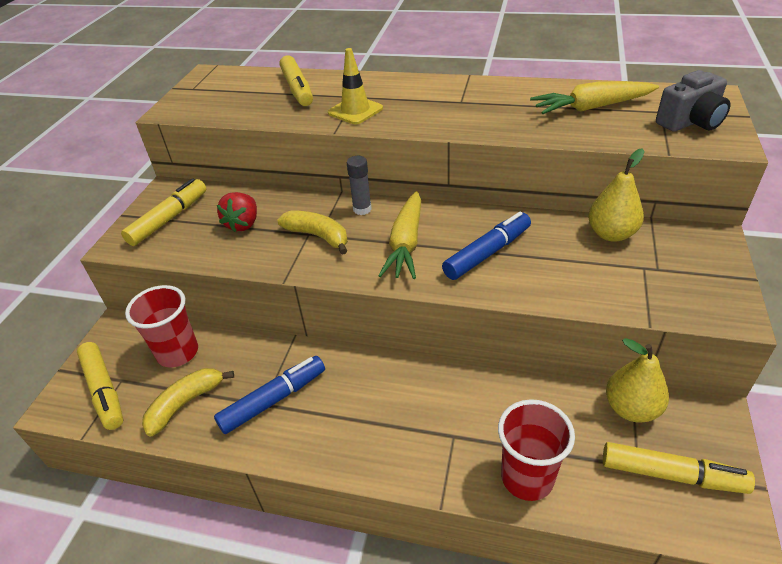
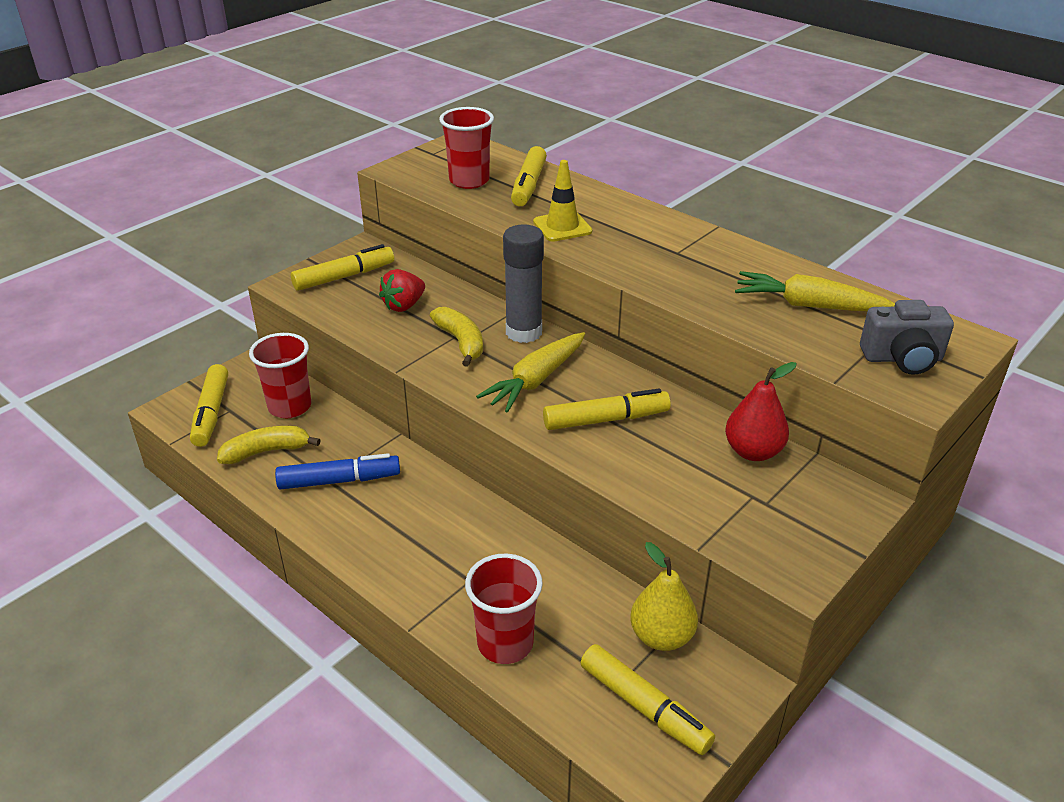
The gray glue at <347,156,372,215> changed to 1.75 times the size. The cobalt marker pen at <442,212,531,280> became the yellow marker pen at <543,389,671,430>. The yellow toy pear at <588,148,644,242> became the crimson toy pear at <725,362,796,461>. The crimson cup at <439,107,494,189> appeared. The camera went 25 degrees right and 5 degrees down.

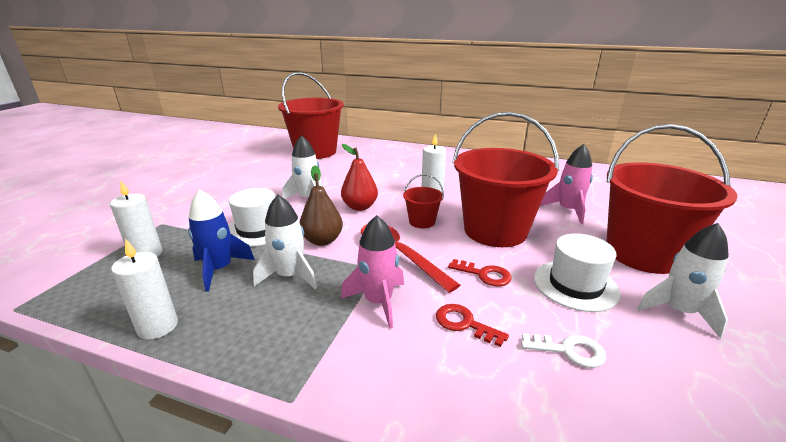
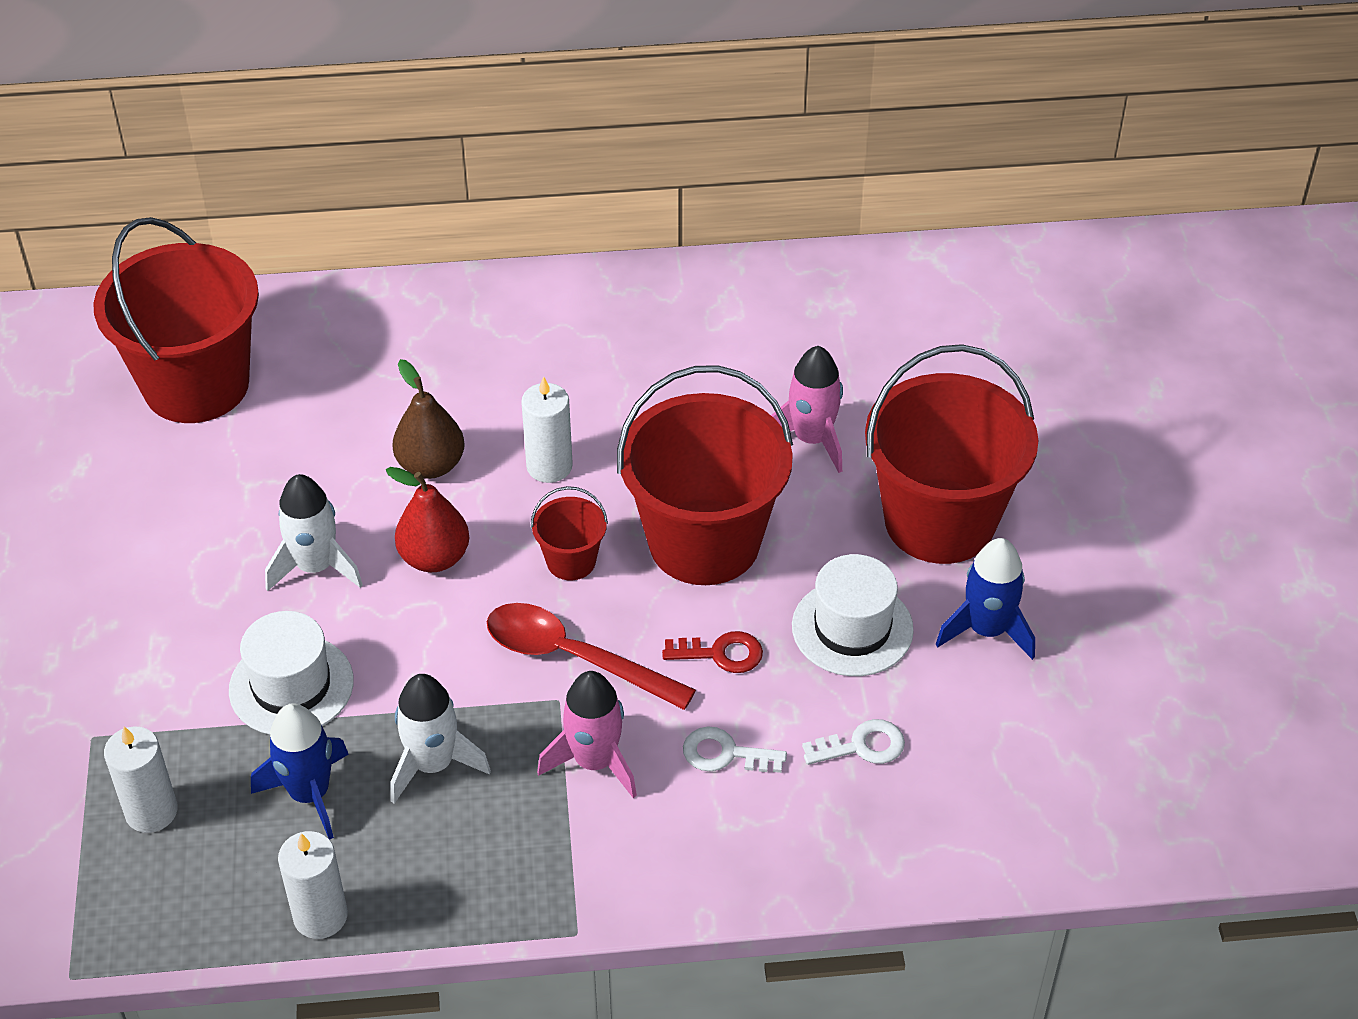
The dark brown toy pear moved from <300,165,343,246> to <392,359,465,479>. The crimson key at <436,304,509,347> became the pure white key at <683,726,787,773>. The pure white rocket at <637,223,729,339> became the cobalt rocket at <936,538,1035,660>. The camera went 25 degrees left and 20 degrees up.

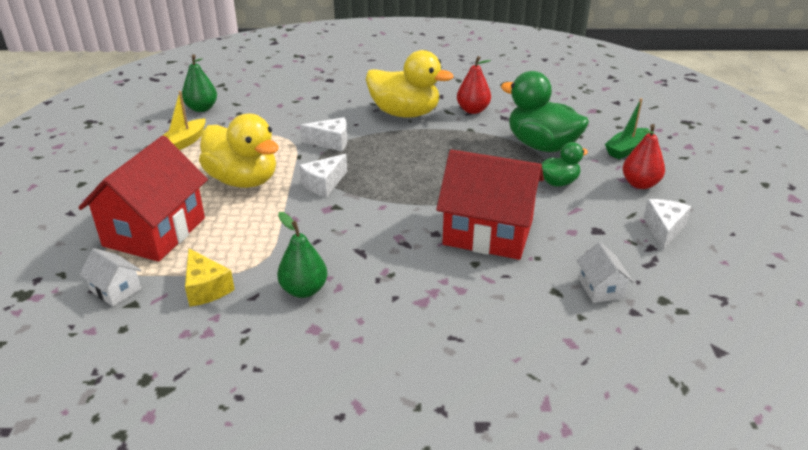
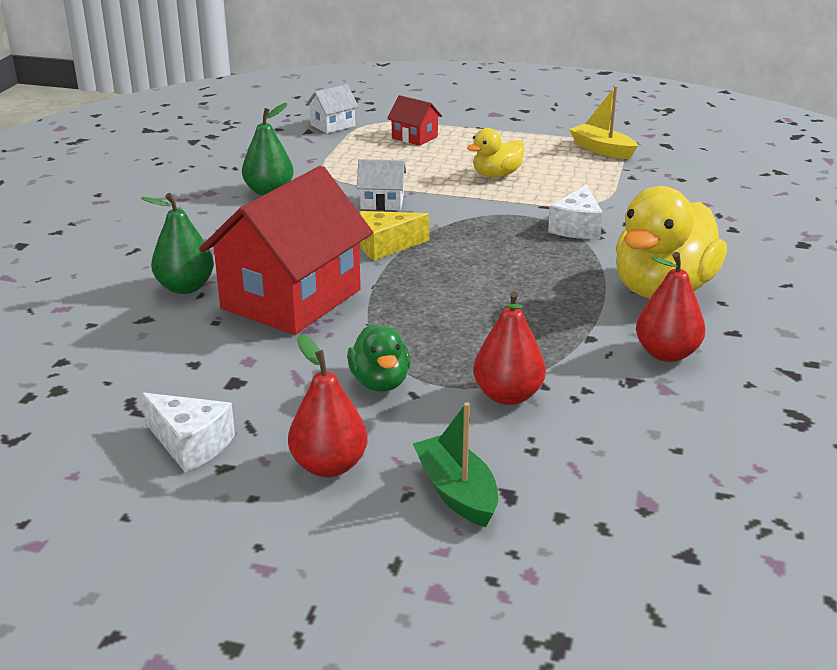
The crimson toy house at <78,136,208,262> changed to 0.44 times the size. The emerald toy pear moved from <182,54,217,112> to <141,193,214,294>. The yellow piece of cheese moved from <185,248,235,307> to <359,211,429,261>. The yellow duck at <199,114,279,188> changed to 0.53 times the size. The pure white piece of cheese at <299,154,347,197> disappeared. The emerald duck at <501,71,589,152> was replaced by the crimson toy pear at <473,291,546,405>. The pure white toy house moved from <577,242,634,303> to <357,159,406,210>. The camera went 105 degrees right and 5 degrees down.

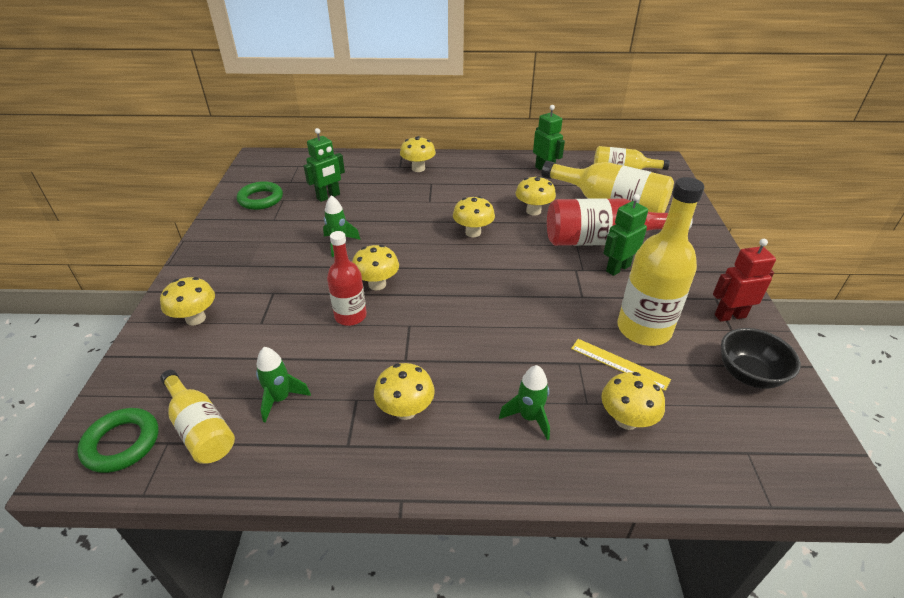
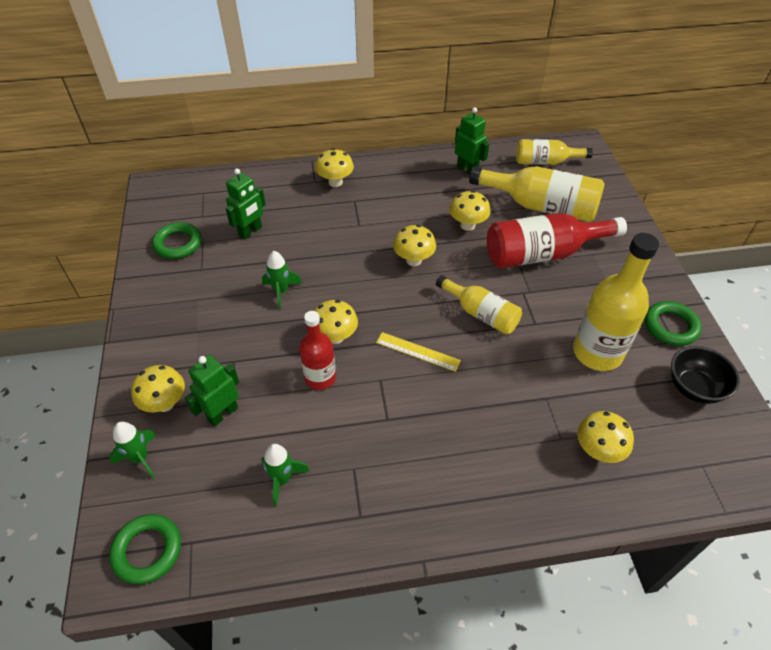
The yellow flask moved from <160,370,235,464> to <436,275,522,334>. The yellow fungus at <374,363,435,420> disappeared. The emerald rocket moved from <499,365,550,440> to <109,422,156,478>. The yellow straightedge moved from <571,339,671,391> to <376,332,461,372>. The emerald robot moved from <603,194,648,276> to <185,355,239,427>. The crimson robot at <713,239,776,322> was replaced by the emerald hoop at <645,301,702,346>. The camera went 10 degrees left and 10 degrees up.

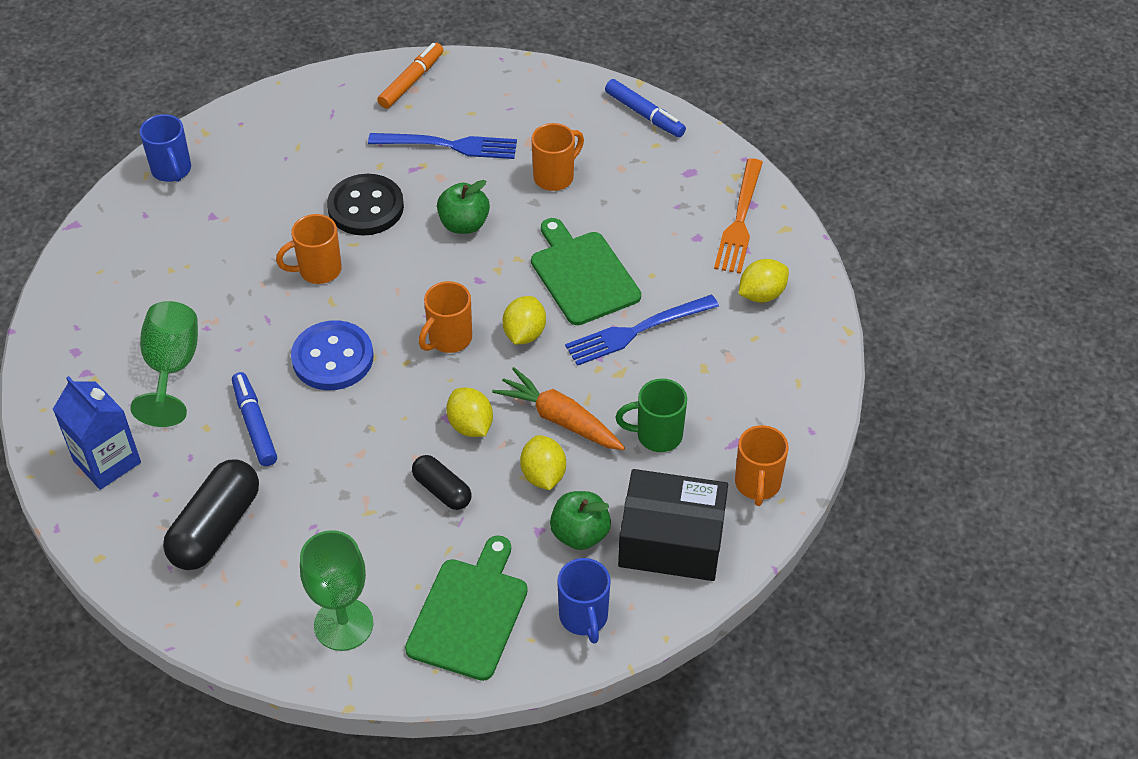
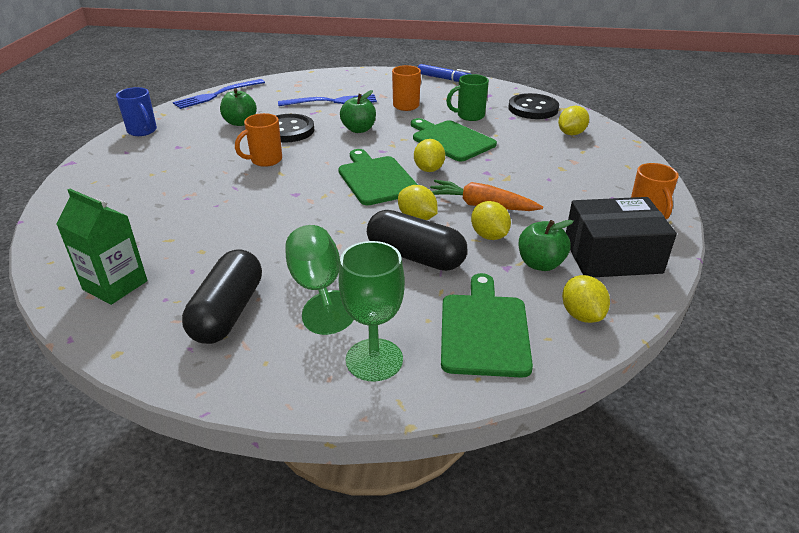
The cobalt milk carton at <53,376,141,490> became the emerald milk carton at <56,189,147,305>. The emerald goblet moved from <130,301,198,427> to <285,225,354,335>. The cobalt marker pen at <232,372,277,466> disappeared. The cobalt shirt button at <291,320,374,390> disappeared. The bright orange marker pen at <377,43,443,109> disappeared. The ebony pill at <412,455,471,510> changed to 1.73 times the size. The bright orange mug at <419,281,472,353> was replaced by the emerald chopping board at <338,149,418,205>. The cobalt mug at <557,558,611,644> was replaced by the yellow lemon at <562,275,610,323>. The cobalt table fork moved from <565,295,719,366> to <173,79,265,109>. The emerald mug moved from <615,379,687,452> to <446,74,489,121>. The bright orange table fork at <714,158,763,274> was replaced by the ebony shirt button at <508,93,559,119>. The emerald toy apple at <220,88,257,126> appeared. The camera went 15 degrees left and 15 degrees down.

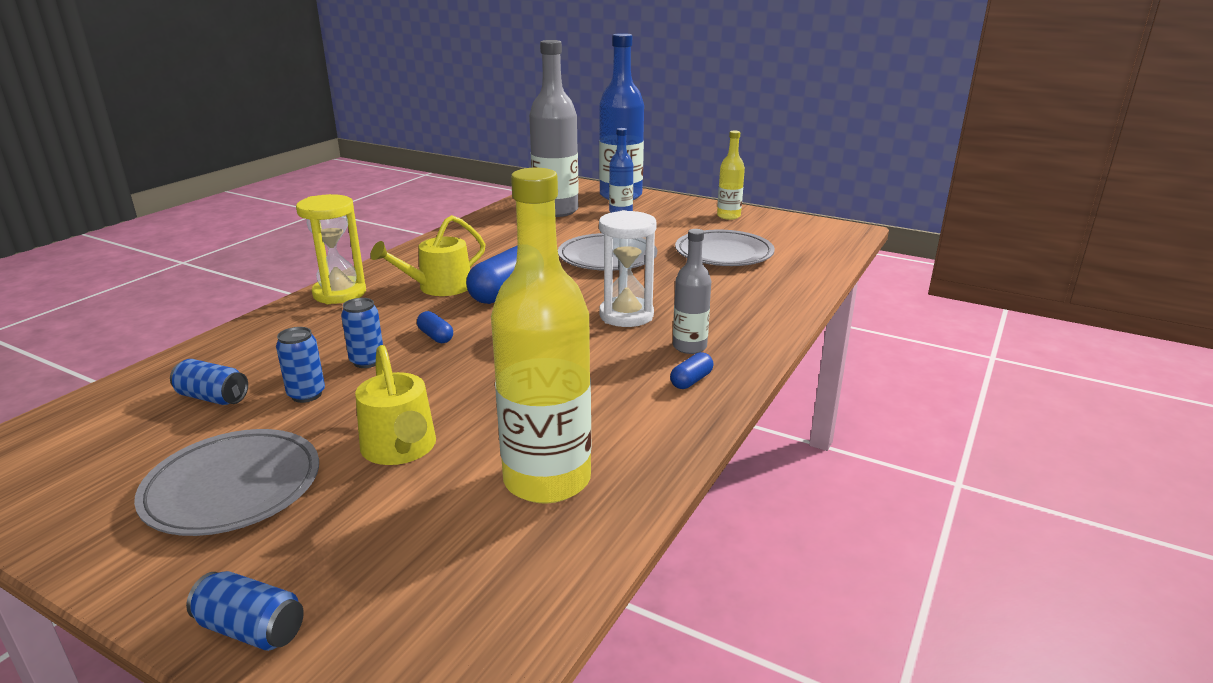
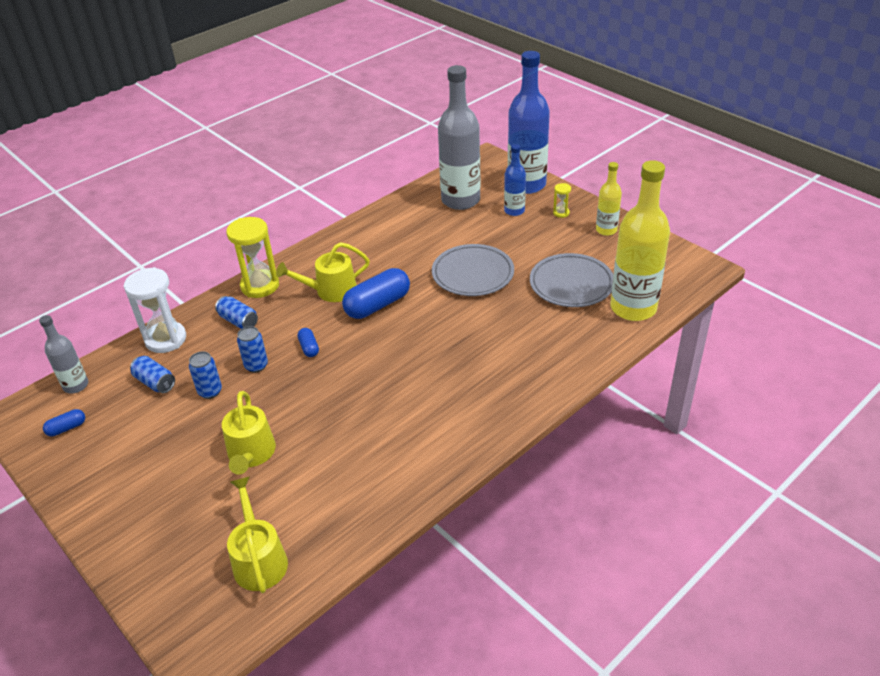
The gray flat dish at <134,429,319,536> disappeared. The cobalt tin moved from <186,571,304,651> to <215,296,258,329>. The yellow flask moved from <491,168,591,504> to <611,160,670,321>. The pure white hourglass moved from <599,210,657,327> to <124,267,186,353>. The cobalt pill moved from <670,352,714,389> to <43,409,85,436>. The gray flask moved from <673,229,711,354> to <39,315,88,393>. The yellow watering can at <227,476,288,593> appeared. The yellow hourglass at <553,183,571,218> appeared. The camera went 20 degrees right and 15 degrees up.

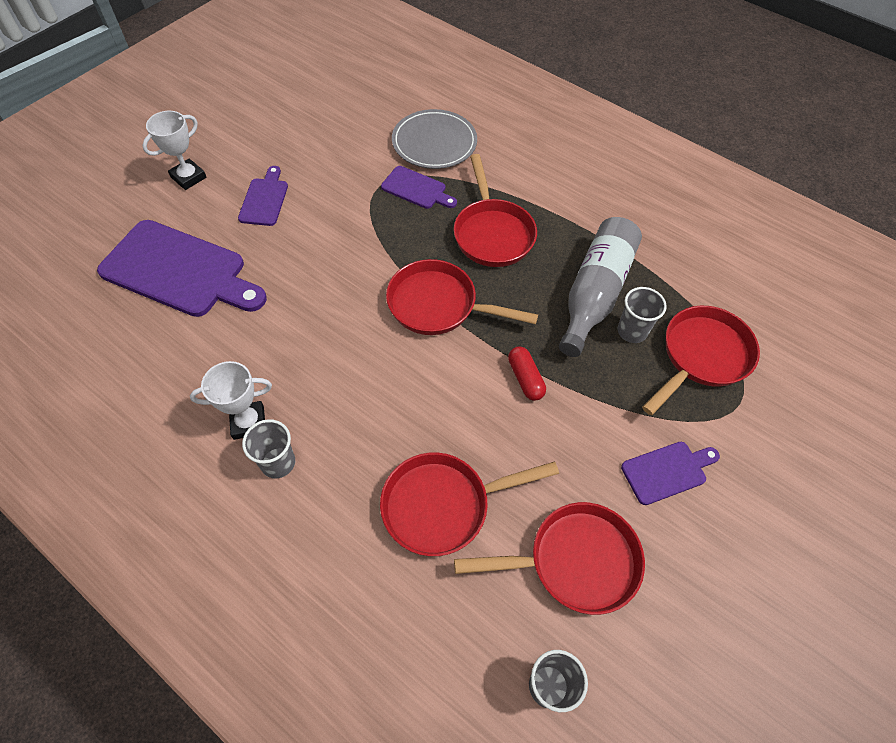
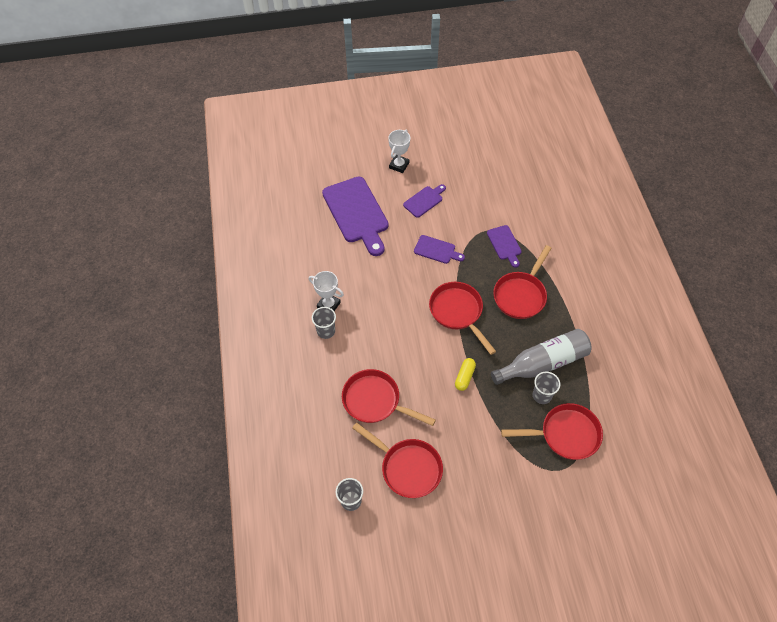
The pure white award cup at <142,111,206,190> turned 60 degrees counterclockwise. The gray flat dish at <392,109,477,169> disappeared. The crimson pill at <508,346,546,401> became the yellow pill at <455,358,476,391>. The royal purple chopping board moved from <621,442,720,505> to <414,235,465,264>. The camera went 45 degrees right and 0 degrees up.

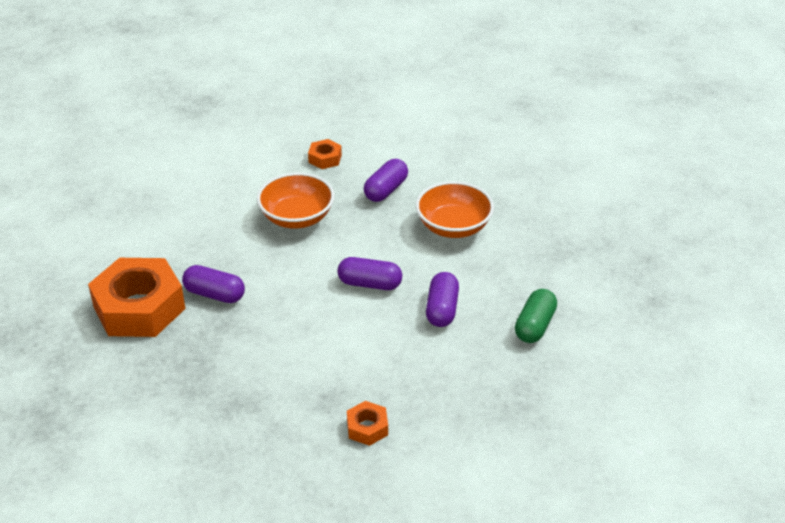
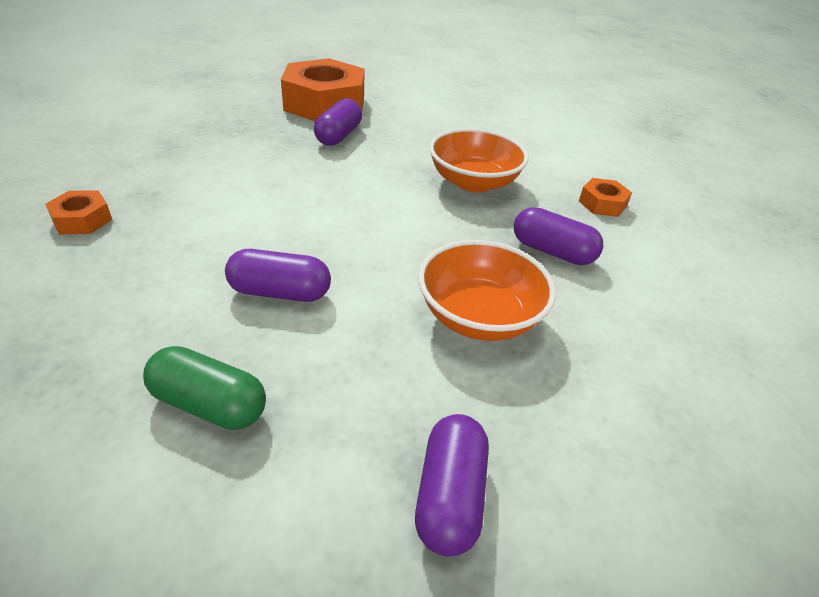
The royal purple pill moved from <337,257,402,290> to <415,414,489,556>. The camera went 85 degrees right and 0 degrees up.

